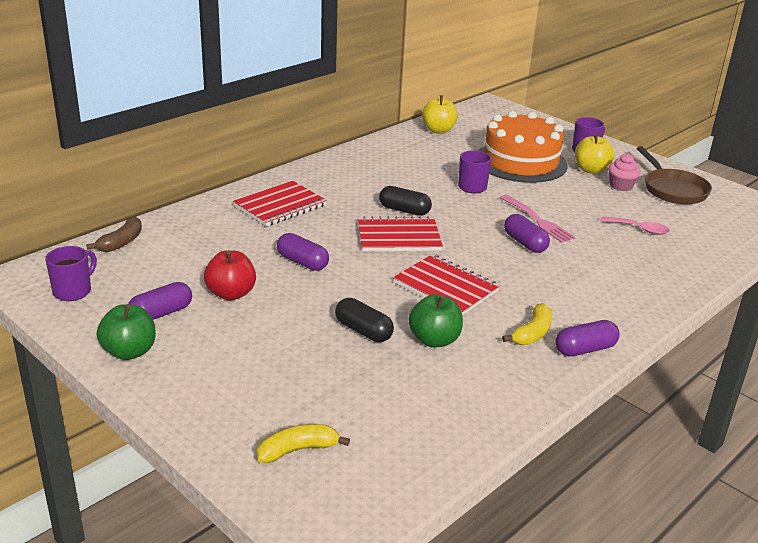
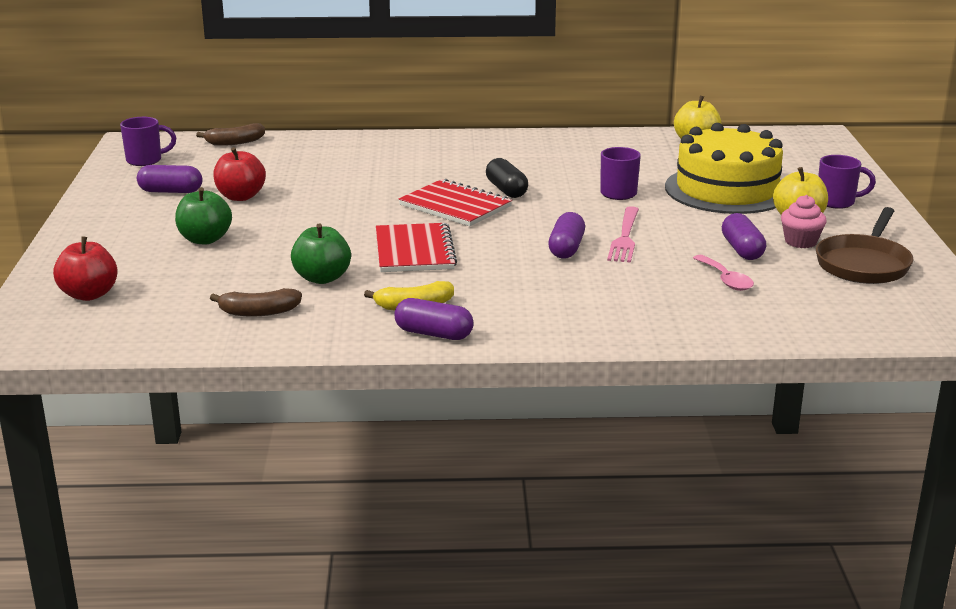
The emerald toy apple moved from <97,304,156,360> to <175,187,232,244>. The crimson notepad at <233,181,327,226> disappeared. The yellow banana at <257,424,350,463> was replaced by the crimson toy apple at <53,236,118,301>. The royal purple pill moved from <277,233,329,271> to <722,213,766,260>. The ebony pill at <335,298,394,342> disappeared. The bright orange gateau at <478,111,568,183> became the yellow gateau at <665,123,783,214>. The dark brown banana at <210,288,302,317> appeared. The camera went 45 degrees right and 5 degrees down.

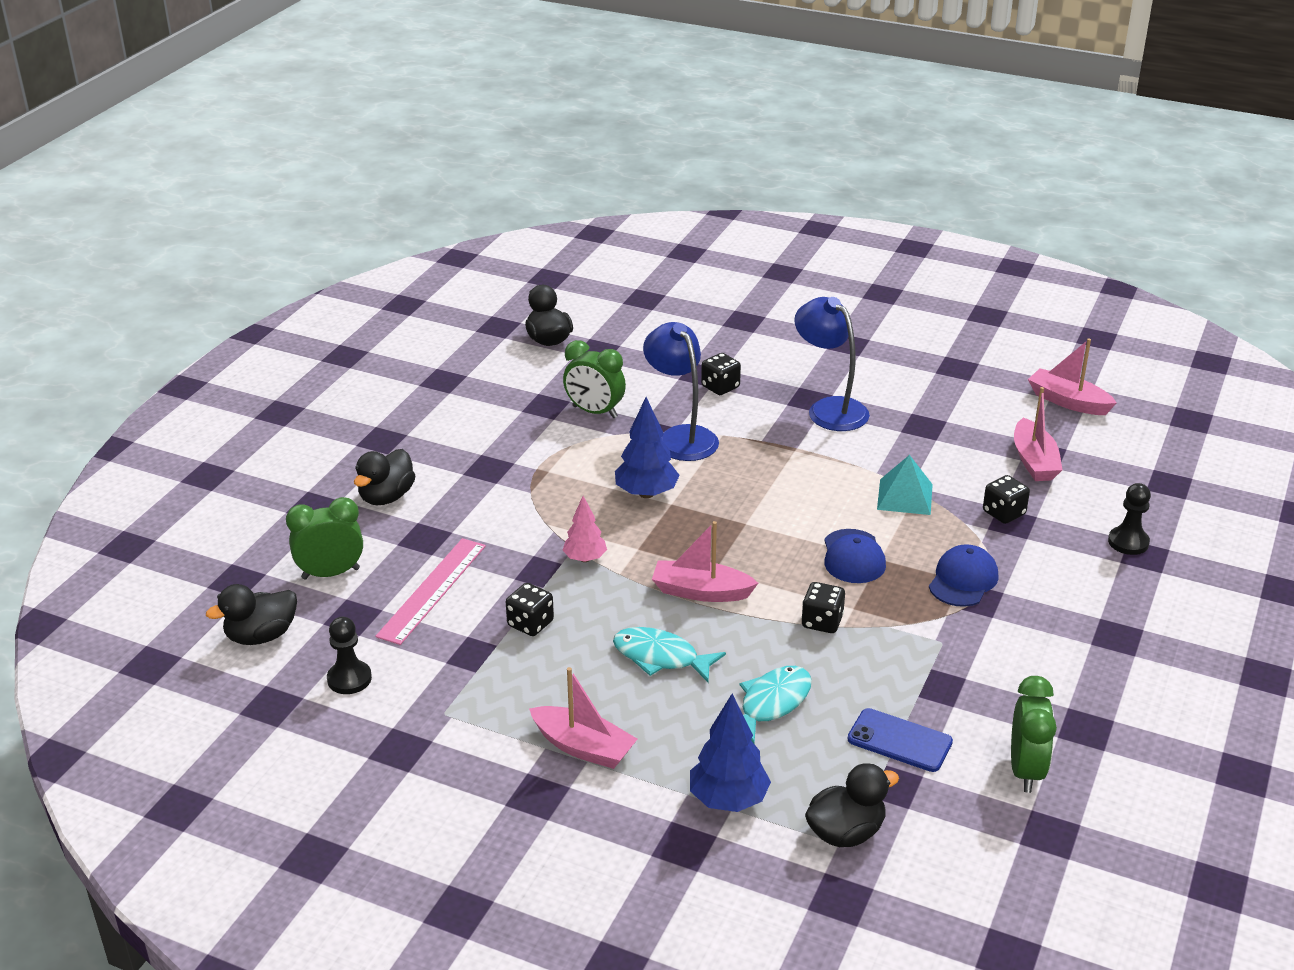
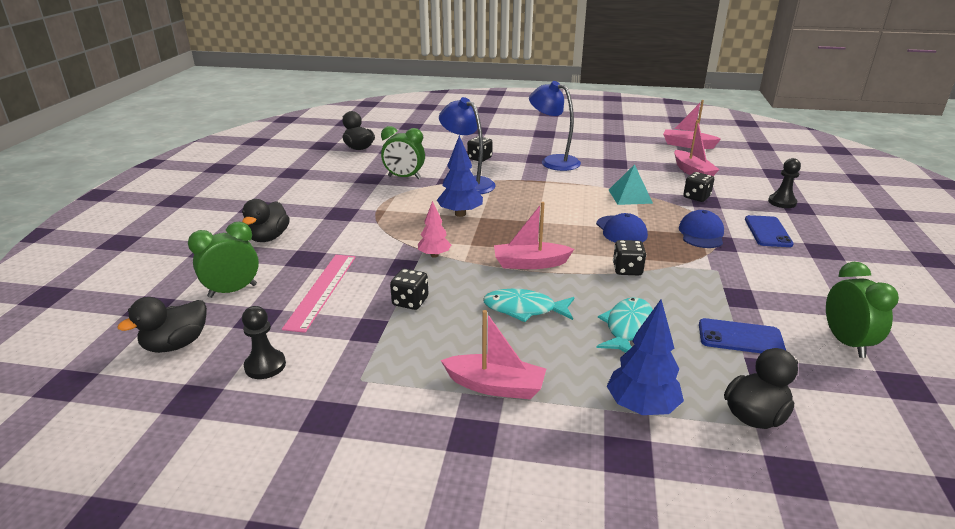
The cobalt phone at <745,215,794,247> appeared. The camera went 15 degrees left and 5 degrees down.

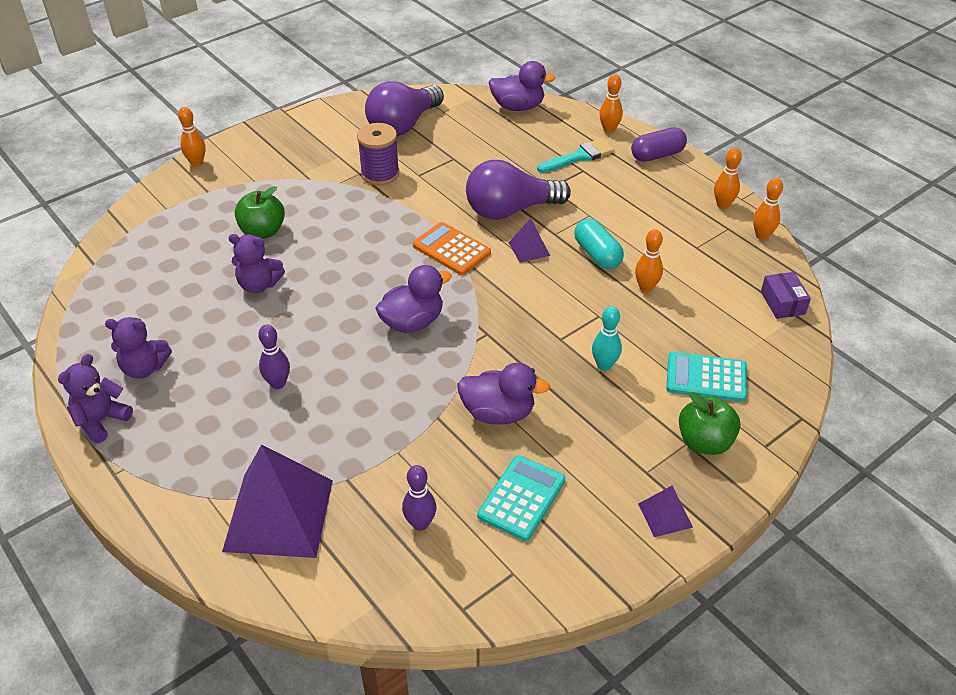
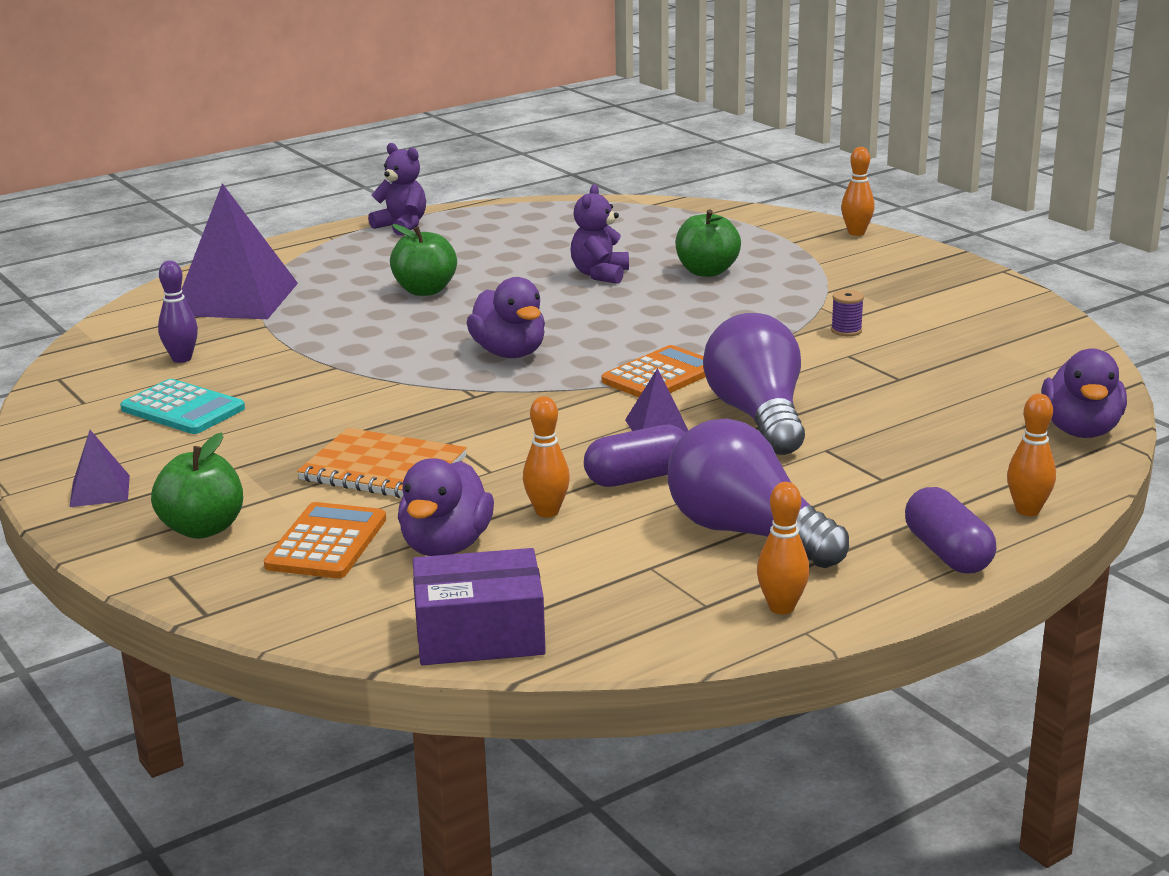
The royal purple teddy at <105,317,172,379> disappeared. The royal purple skittle at <258,324,290,389> was replaced by the emerald toy apple at <390,224,457,296>. The royal purple bobbin at <357,123,400,185> changed to 0.51 times the size. The royal purple bulb moved from <365,81,444,136> to <667,419,849,568>. The royal purple duck moved from <457,363,550,425> to <398,458,494,556>. The teal paintbrush at <537,138,615,173> disappeared. The teal pill at <574,218,624,269> became the royal purple pill at <584,425,685,487>. The teal skittle at <592,306,622,371> was replaced by the bright orange notepad at <297,428,467,498>. The teal calculator at <666,352,747,402> became the bright orange calculator at <264,502,386,579>. The bright orange skittle at <753,178,783,240> disappeared. The royal purple package at <761,272,811,319> changed to 1.59 times the size. The camera went 95 degrees right and 20 degrees down.

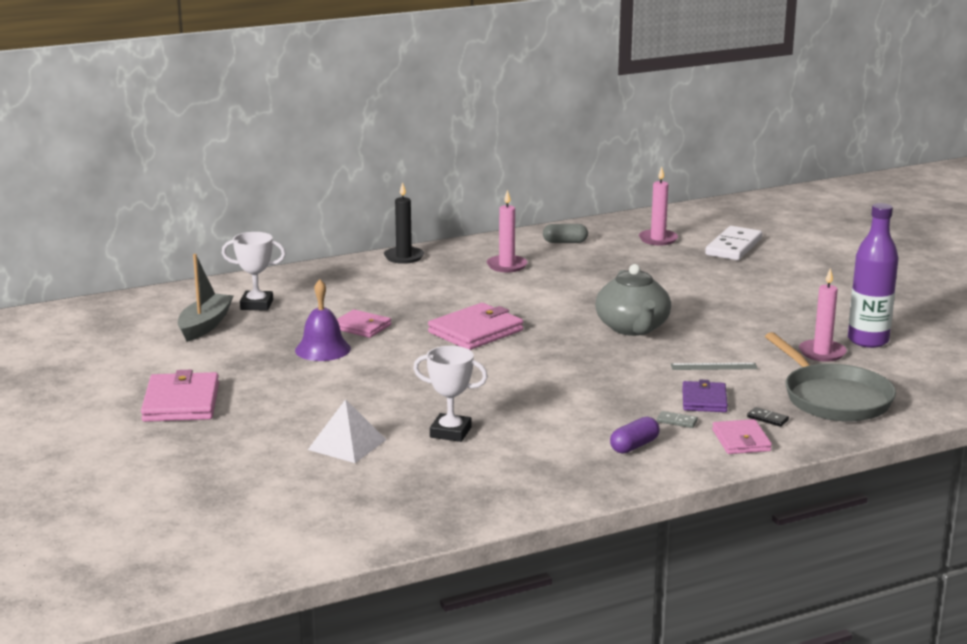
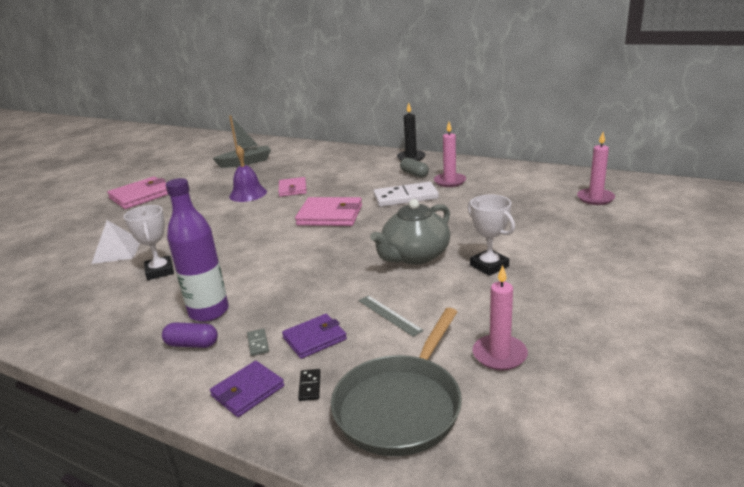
The pure white award cup moved from <222,232,286,311> to <468,195,515,276>. The gray pill moved from <543,224,588,243> to <400,158,429,178>. The pure white domino tile moved from <705,226,762,260> to <373,182,439,207>. The rosy wallet at <712,419,772,454> became the royal purple wallet at <210,361,284,417>. The royal purple flask moved from <848,203,899,348> to <166,178,229,322>. The camera went 55 degrees right and 5 degrees up.

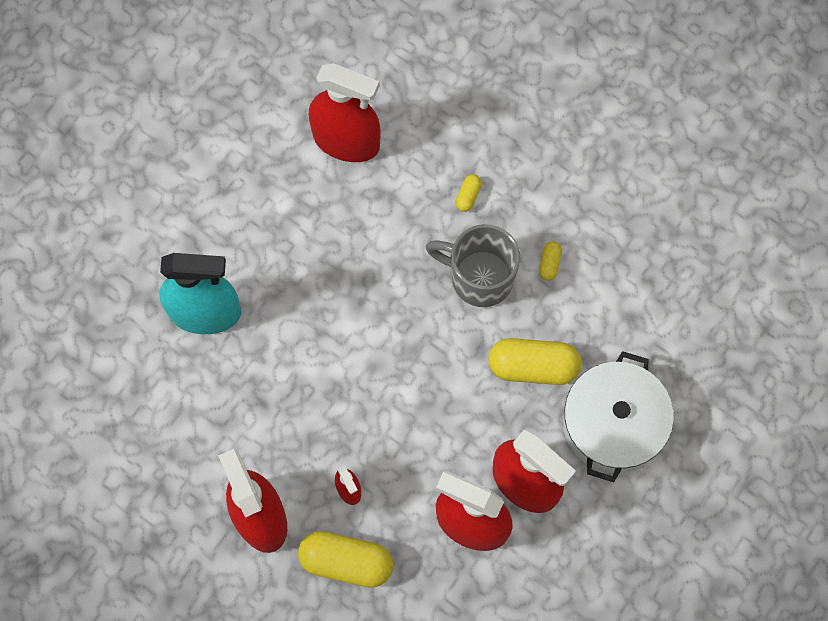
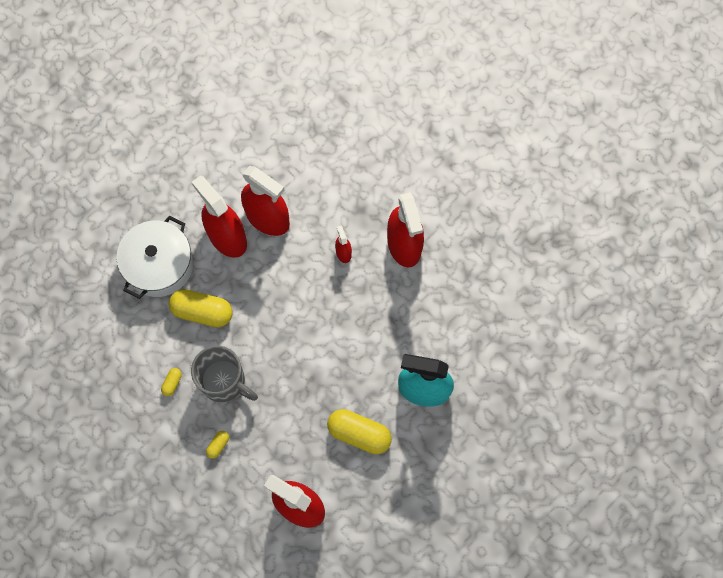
The yellow pill moved from <298,531,393,588> to <327,409,392,454>. The camera went 170 degrees left and 0 degrees up.

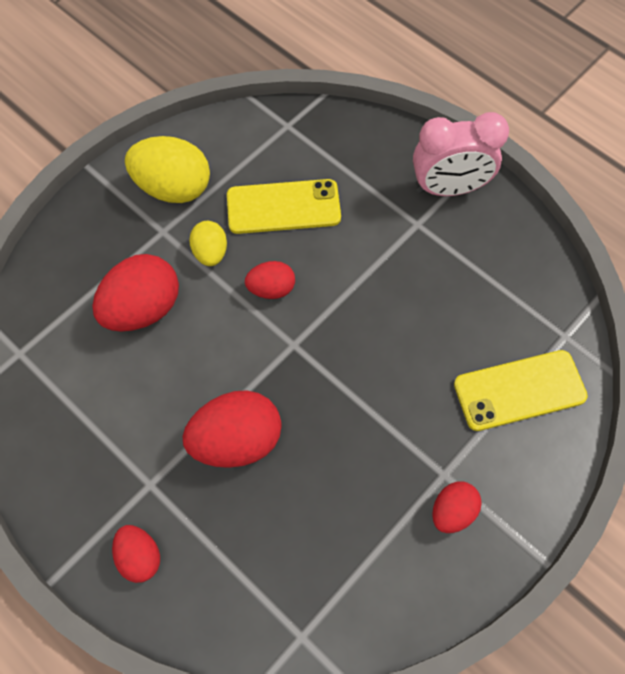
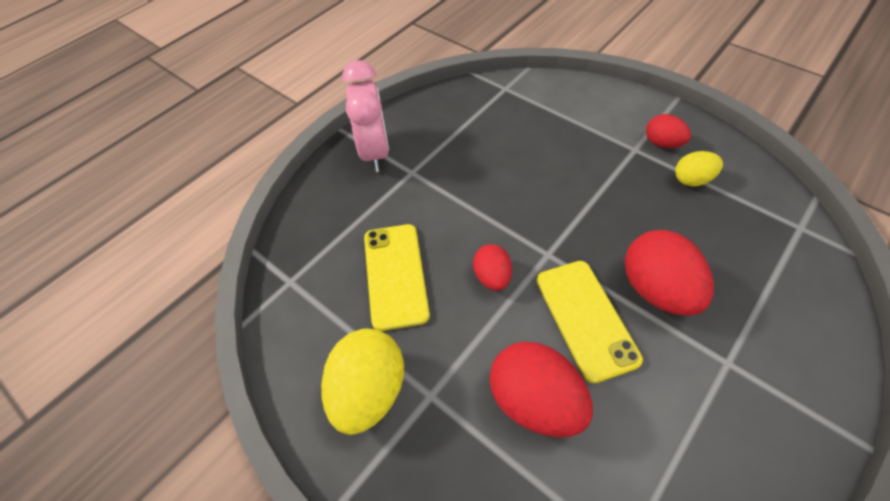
The crimson egg shape at <112,525,160,583> disappeared. The yellow egg shape moved from <189,221,227,266> to <675,151,723,187>. The yellow phone moved from <454,350,588,431> to <536,261,643,383>. The camera went 90 degrees left and 10 degrees down.

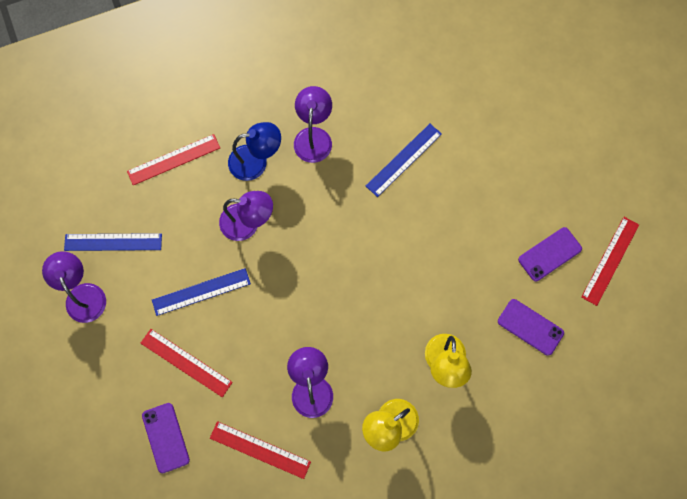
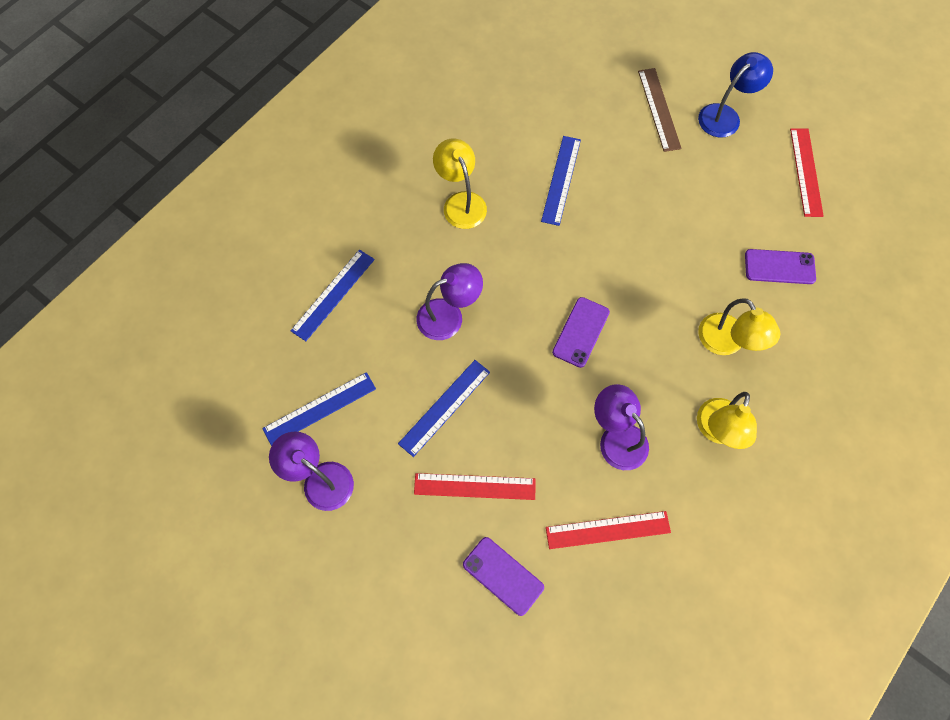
The crimson straightedge at <127,134,220,185> became the cobalt straightedge at <290,249,375,341>. The cobalt reading lamp moved from <228,122,281,181> to <698,52,773,138>. The royal purple reading lamp at <294,86,332,163> became the yellow reading lamp at <433,139,487,229>. The royal purple phone moved from <518,227,582,281> to <552,297,610,368>. The dark brown straightedge at <638,68,682,152> appeared. The camera went 30 degrees left and 5 degrees down.

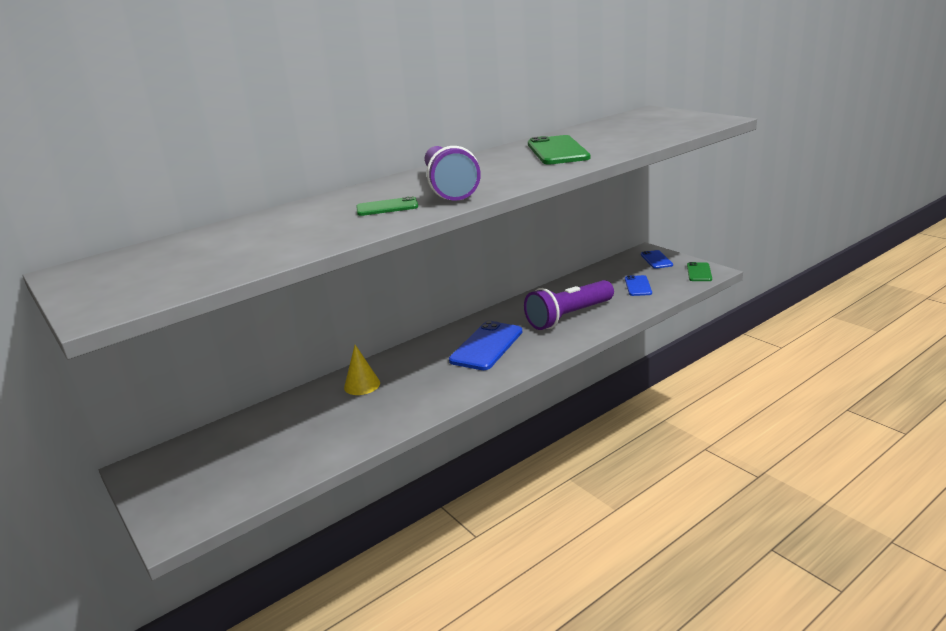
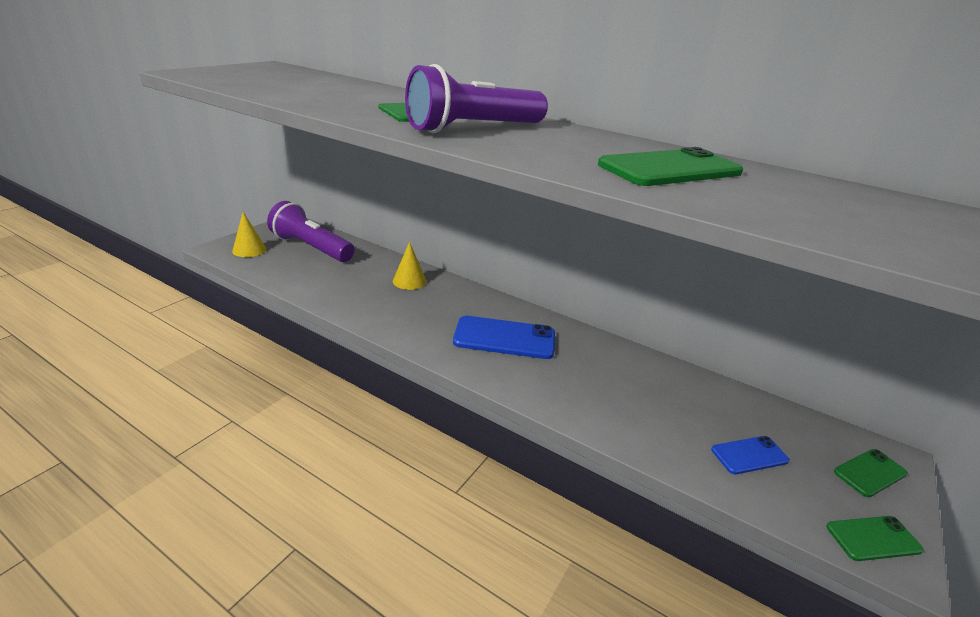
The royal purple torch moved from <524,280,614,330> to <267,201,354,262>. The cobalt phone at <641,250,673,269> became the emerald phone at <834,449,908,497>. The yellow cone at <232,212,267,257> appeared. The camera went 65 degrees right and 5 degrees up.

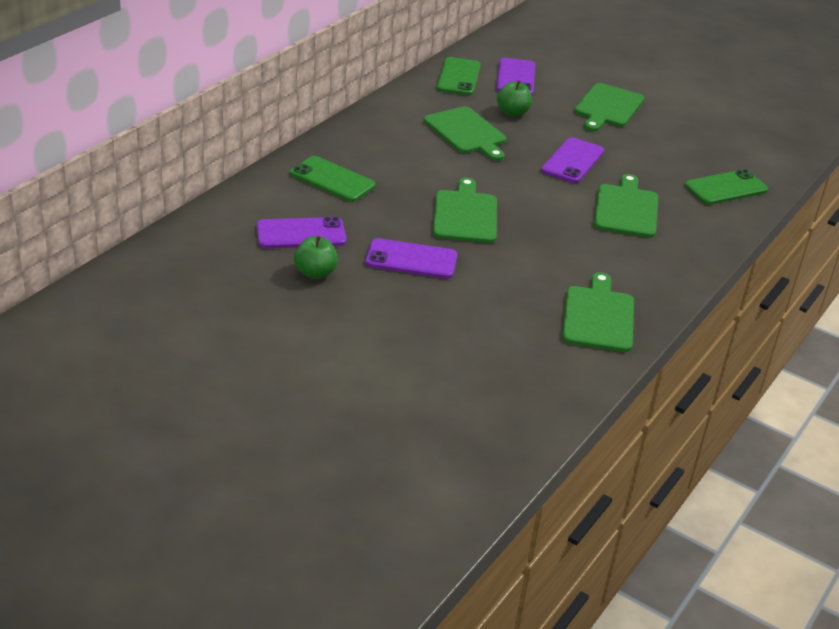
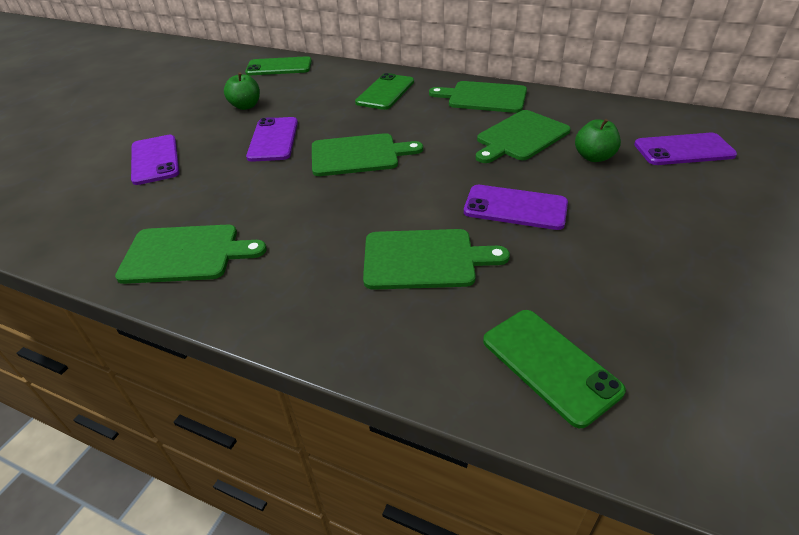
The royal purple phone moved from <257,217,346,248> to <131,135,179,185>. The emerald phone moved from <437,57,481,95> to <245,56,312,75>. The emerald chopping board moved from <574,83,645,132> to <429,81,527,113>. The camera went 85 degrees right and 5 degrees up.

